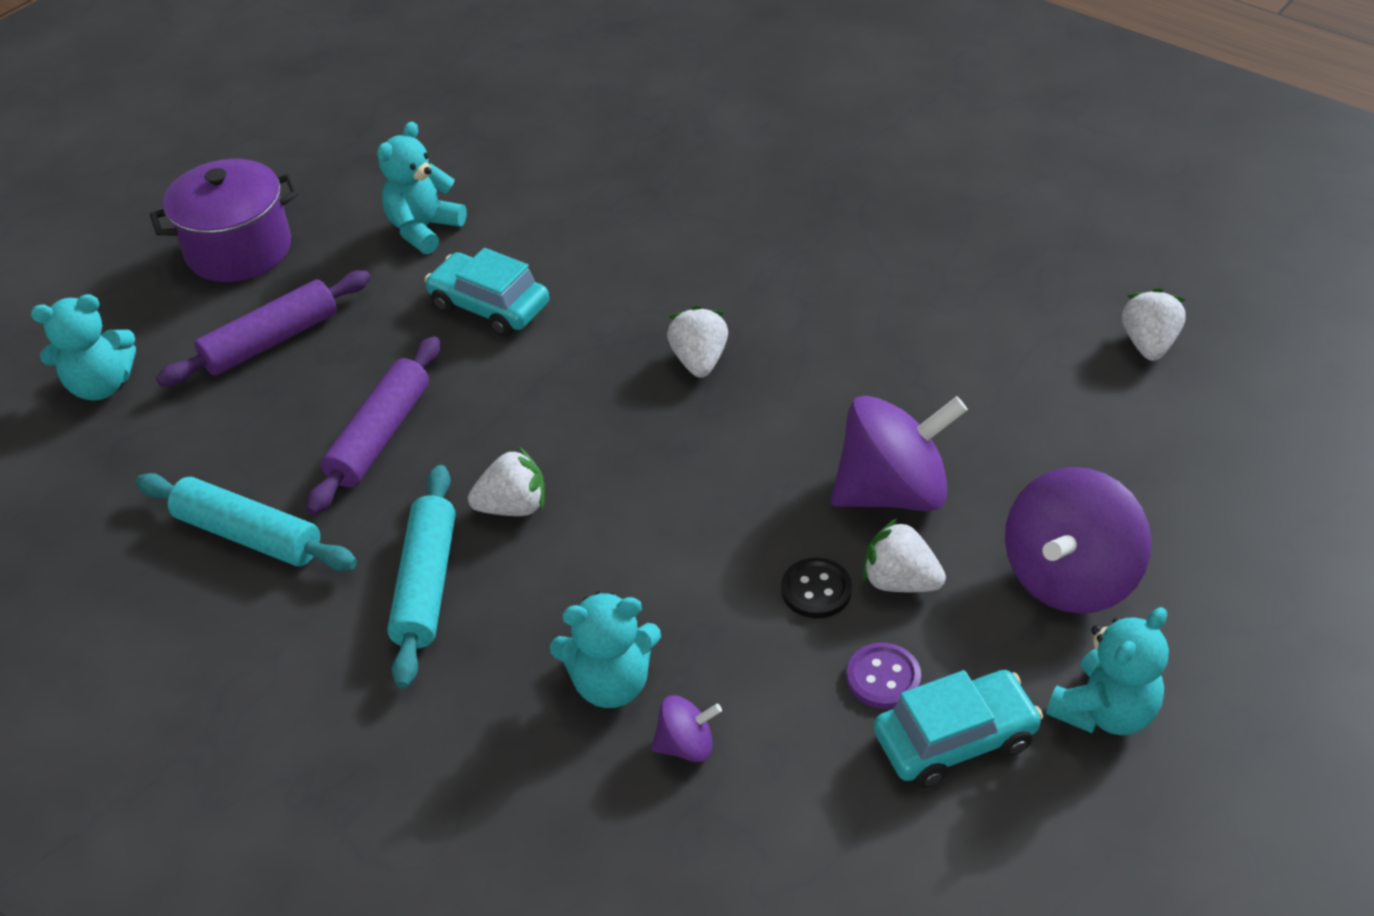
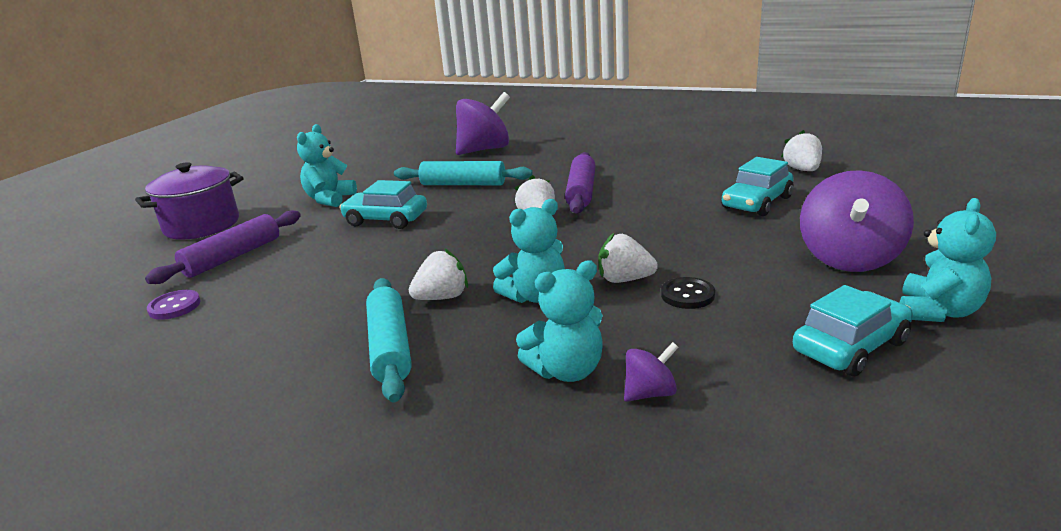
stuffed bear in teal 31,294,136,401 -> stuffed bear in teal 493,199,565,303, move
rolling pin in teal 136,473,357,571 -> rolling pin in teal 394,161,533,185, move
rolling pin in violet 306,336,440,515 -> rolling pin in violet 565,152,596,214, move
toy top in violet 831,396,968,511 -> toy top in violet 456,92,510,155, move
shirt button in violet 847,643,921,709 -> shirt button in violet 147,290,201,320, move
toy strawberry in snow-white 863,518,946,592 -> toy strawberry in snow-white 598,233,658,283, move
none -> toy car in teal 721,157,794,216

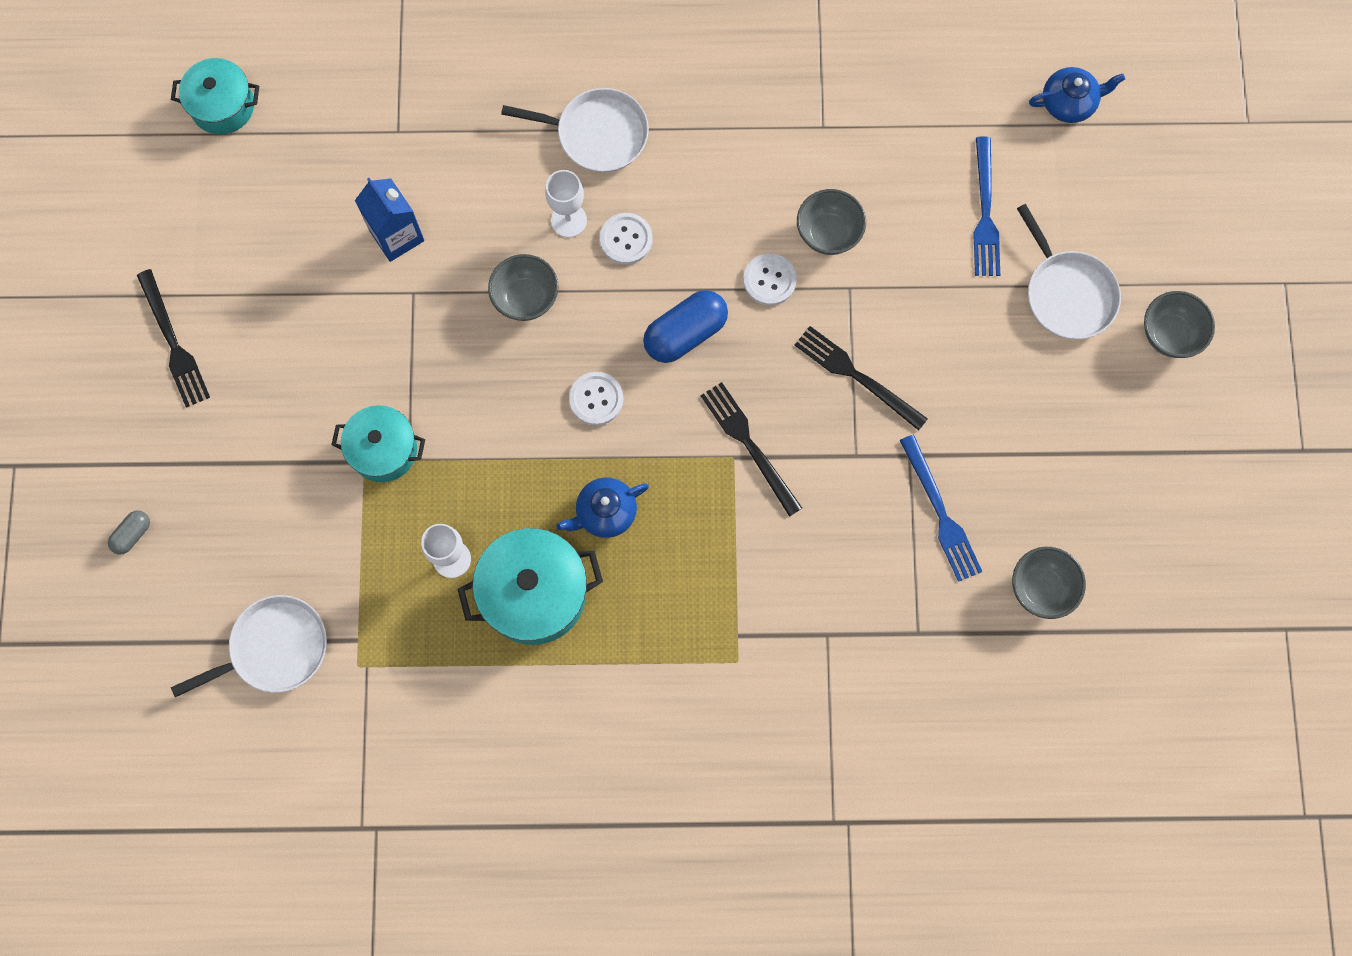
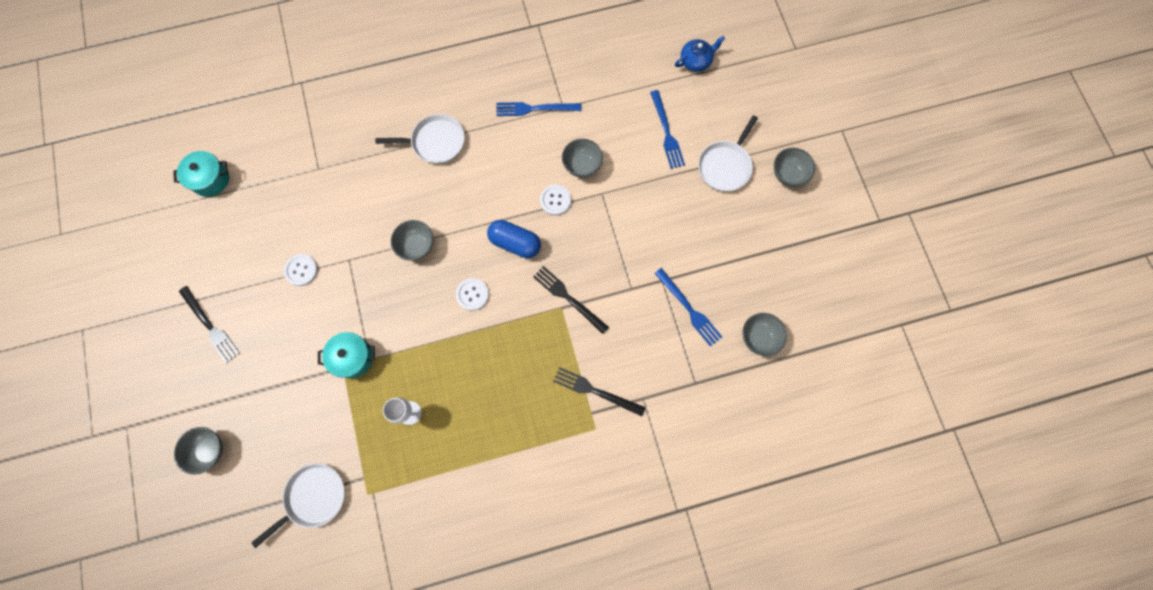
capsule in grey 108,510,150,555 -> deep dish in grey 174,427,223,475
juice carton in blue 355,178,424,262 -> none
pot in teal 458,528,603,645 -> none
chalice in snow-white 545,170,587,238 -> none
tea pot in blue 556,477,649,538 -> none
shirt button in snow-white 600,213,653,264 -> shirt button in snow-white 284,254,318,286, move
capsule in blue 643,290,728,363 -> capsule in blue 487,220,541,258, 75 degrees clockwise
table fork in black 795,326,928,431 -> table fork in black 553,367,646,417, move
frying pan in snow-white 1017,204,1121,339 -> frying pan in snow-white 698,115,758,192, 75 degrees clockwise
none -> table fork in blue 496,102,581,116

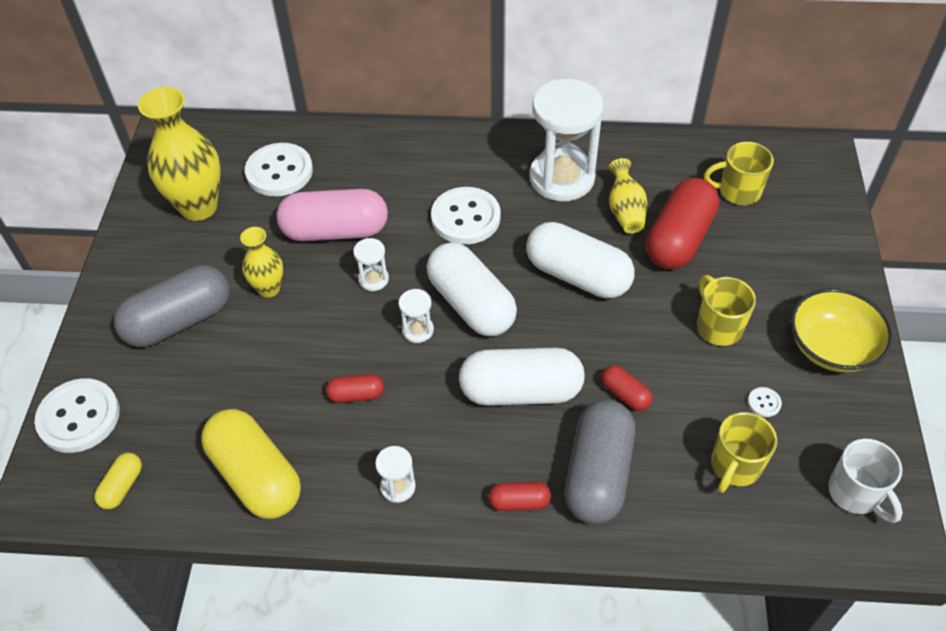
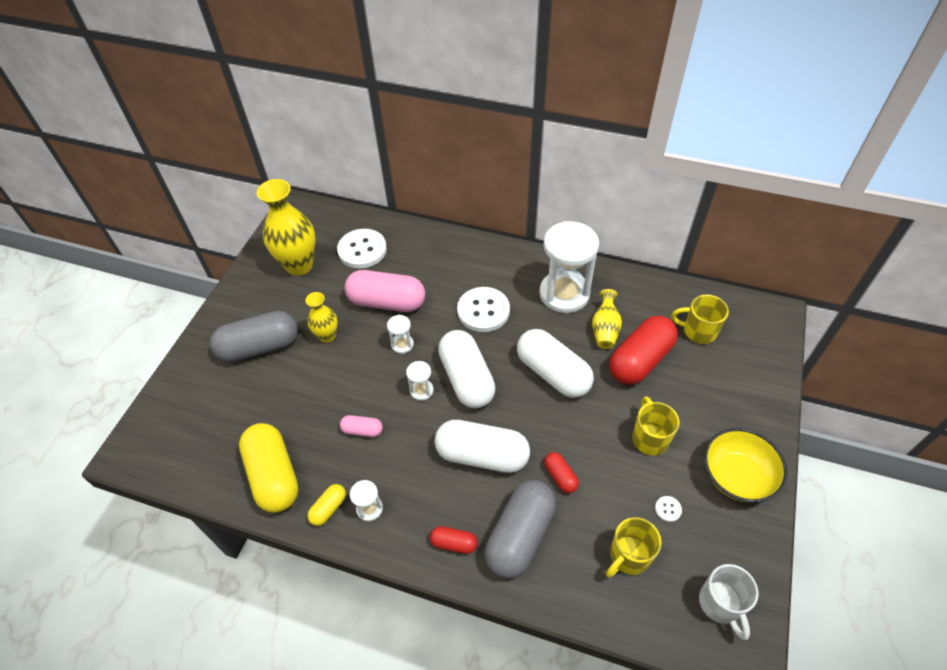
shirt button in snow-white 35,378,120,453 -> none
capsule in bright yellow 94,453,142,509 -> capsule in bright yellow 307,484,346,526, move
capsule in scarlet 326,374,384,403 -> capsule in rosy 340,415,383,437

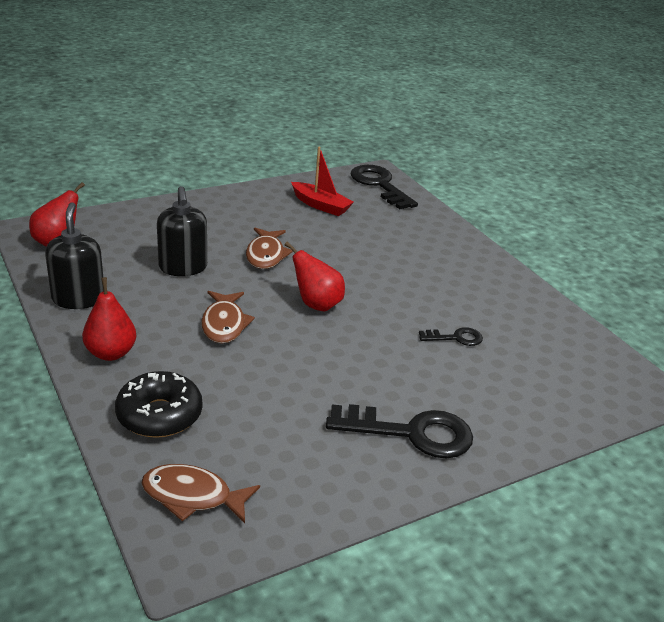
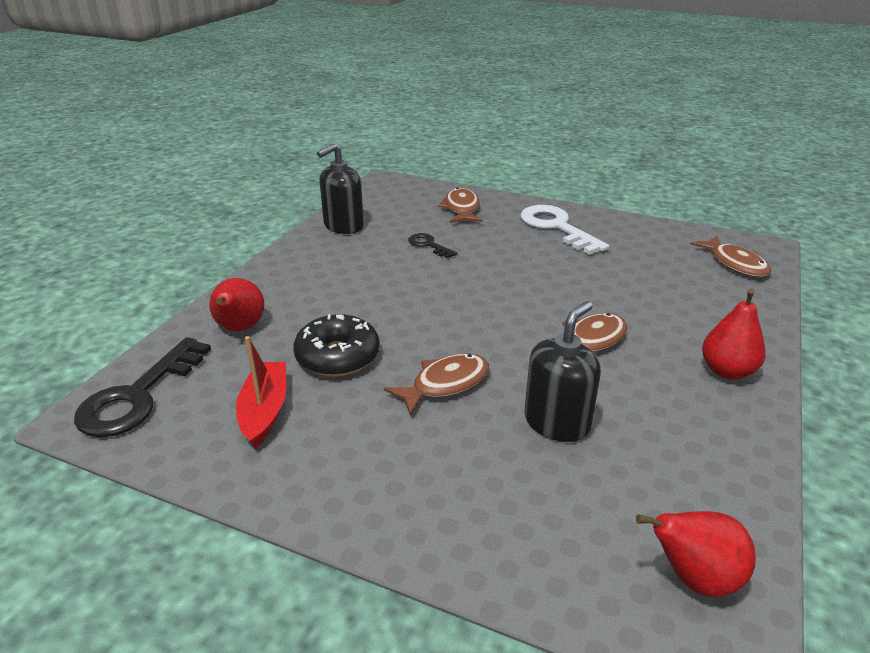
soap pump in black 45,203,104,309 -> soap pump in black 317,143,364,234, move
donut in black 115,371,202,438 -> donut in black 293,314,380,377, move
pear fruit in scarlet 285,242,345,311 -> pear fruit in scarlet 209,278,264,331, move
door key in black 326,404,473,458 -> door key in snow-white 521,205,609,255
none -> toy fish in dark brown 438,188,483,223

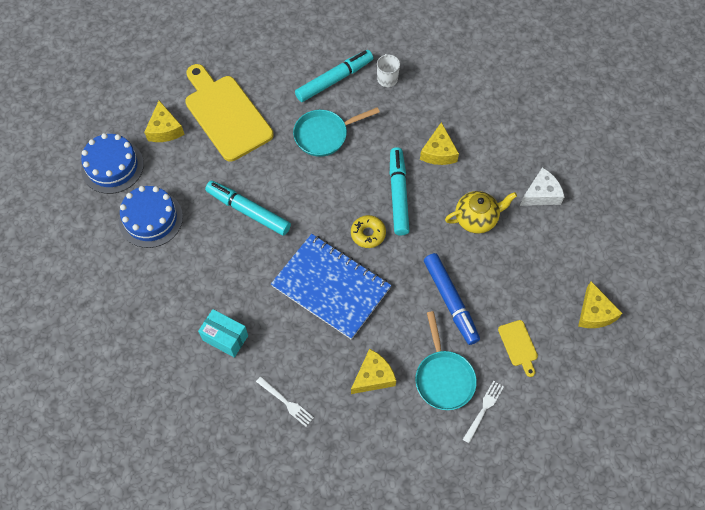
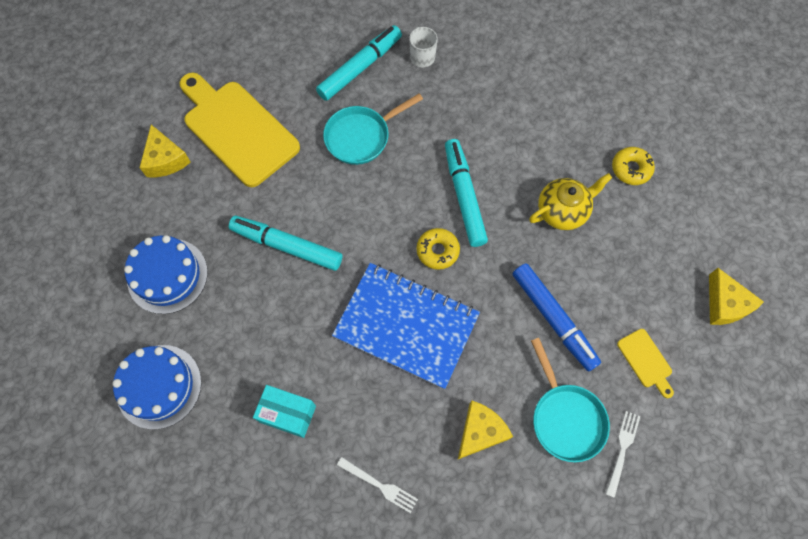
layer cake in blue 81,133,144,194 -> layer cake in blue 112,345,202,429, move
cheese wedge in bright yellow 420,122,459,165 -> none
cheese wedge in snow-white 520,167,565,206 -> donut in bright yellow 612,147,655,185

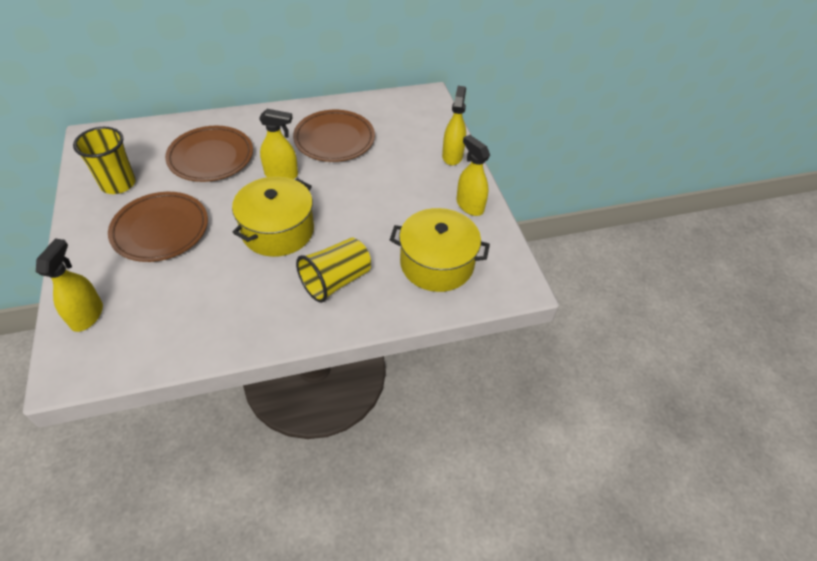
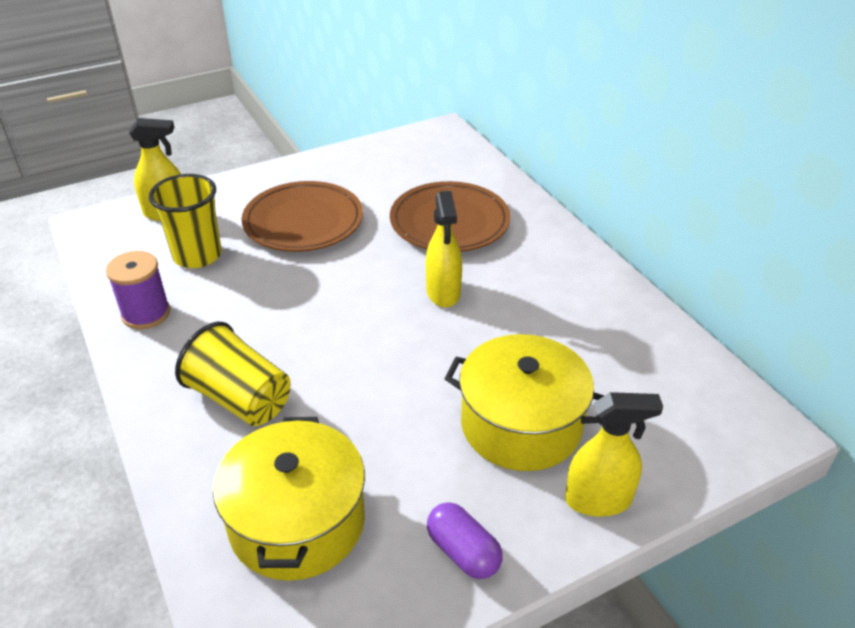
tumbler in bright yellow 73,127,136,194 -> tumbler in bright yellow 149,174,222,268, move
pot in bright yellow 232,176,314,257 -> pot in bright yellow 445,334,604,471, move
dinner plate in dark brown 293,110,375,162 -> none
spray cleaner in bright yellow 456,135,490,216 -> capsule in violet 427,502,503,579
none -> spool in violet 106,251,170,329

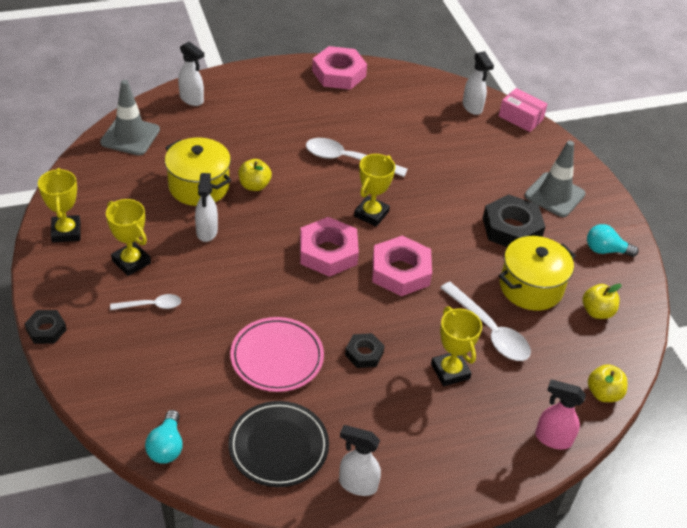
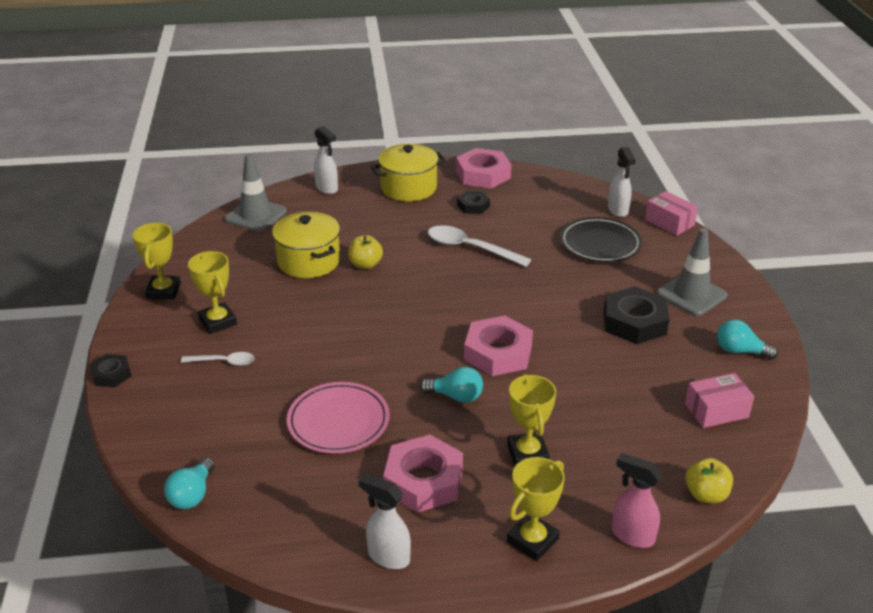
spray cleaner in snow-white 195,173,218,242 -> none
dinner plate in black 228,401,329,487 -> dinner plate in black 560,217,642,262, move
hexagon nut in rosy 300,217,359,277 -> hexagon nut in rosy 383,435,463,513, move
hexagon nut in black 345,333,385,368 -> hexagon nut in black 457,191,490,214, move
award cup in bright yellow 354,154,395,227 -> award cup in bright yellow 507,457,565,561, move
teaspoon in snow-white 440,282,531,361 -> none
pot in bright yellow 499,236,576,311 -> pot in bright yellow 371,144,446,202, move
apple fruit in bright yellow 583,284,622,319 -> package in rosy 685,373,754,428
none -> lightbulb in teal 420,367,483,403

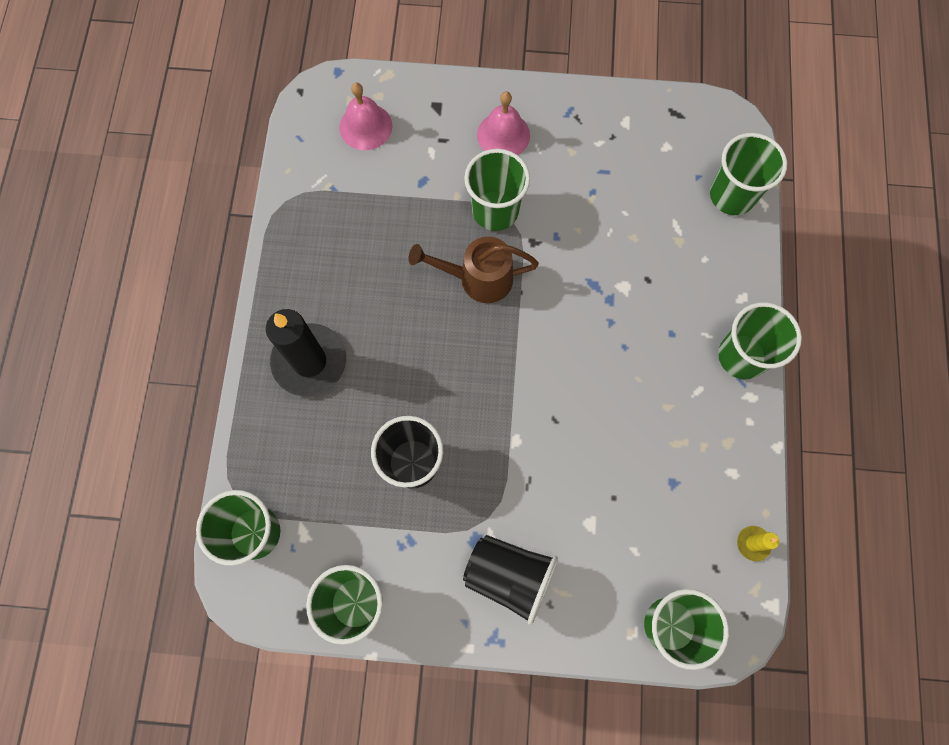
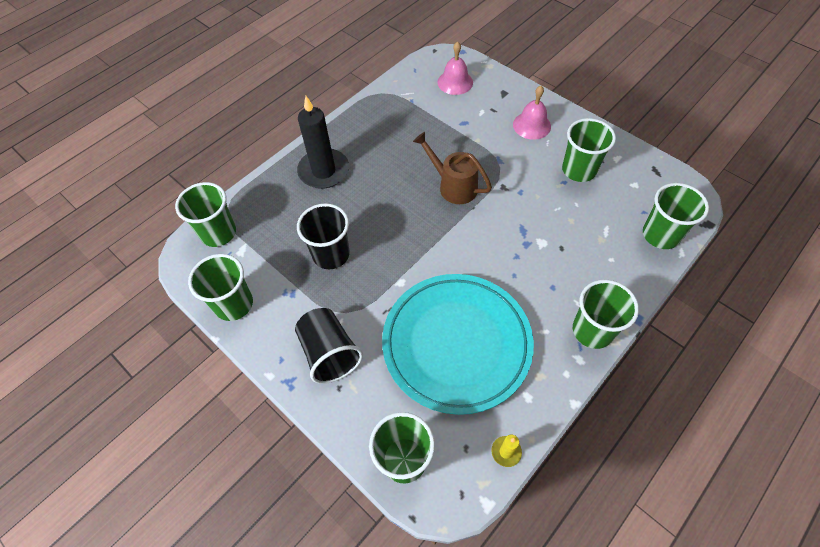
tumbler in green 464,149,530,231 -> tumbler in green 562,118,616,182, move
none -> dinner plate in teal 382,274,534,415

